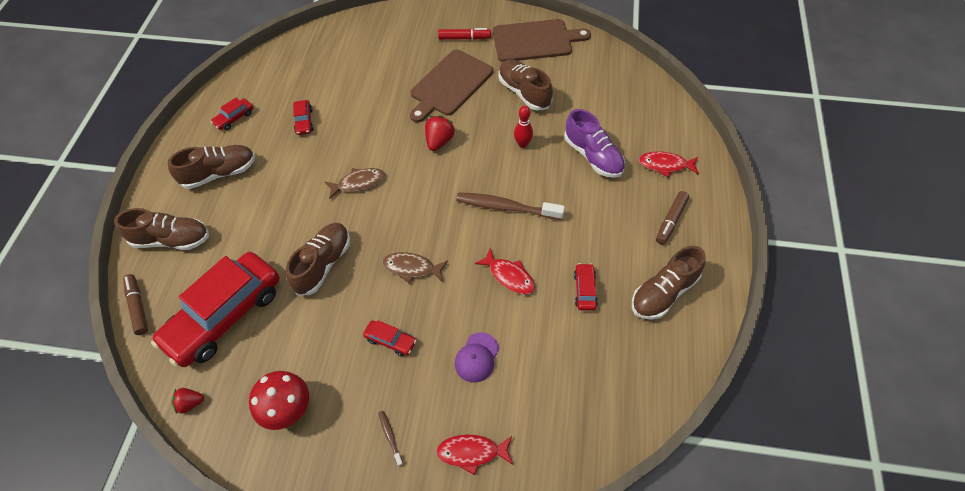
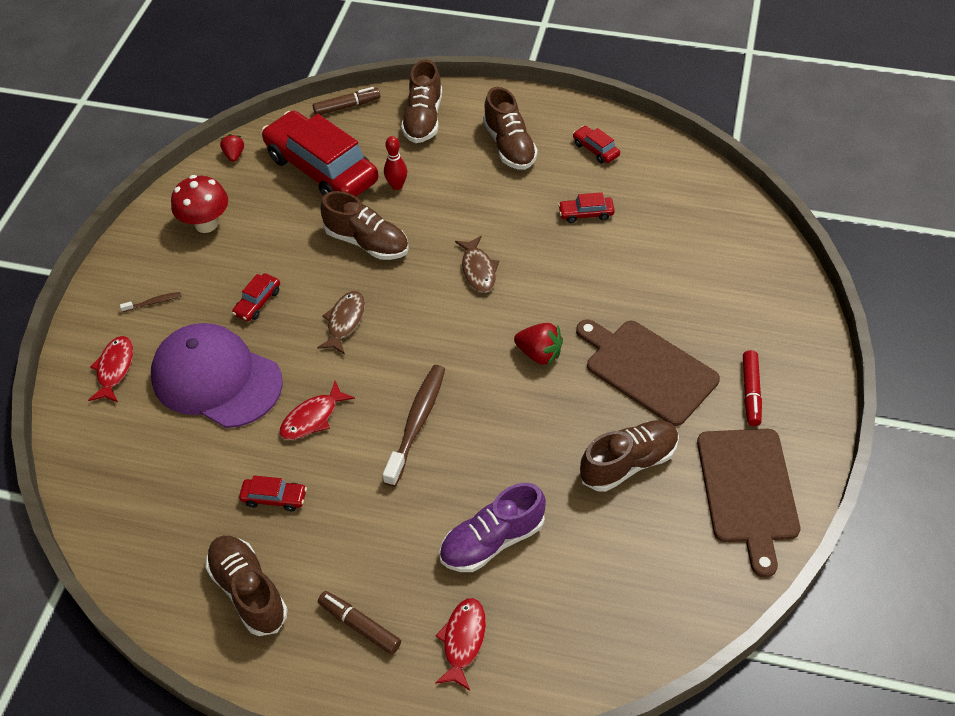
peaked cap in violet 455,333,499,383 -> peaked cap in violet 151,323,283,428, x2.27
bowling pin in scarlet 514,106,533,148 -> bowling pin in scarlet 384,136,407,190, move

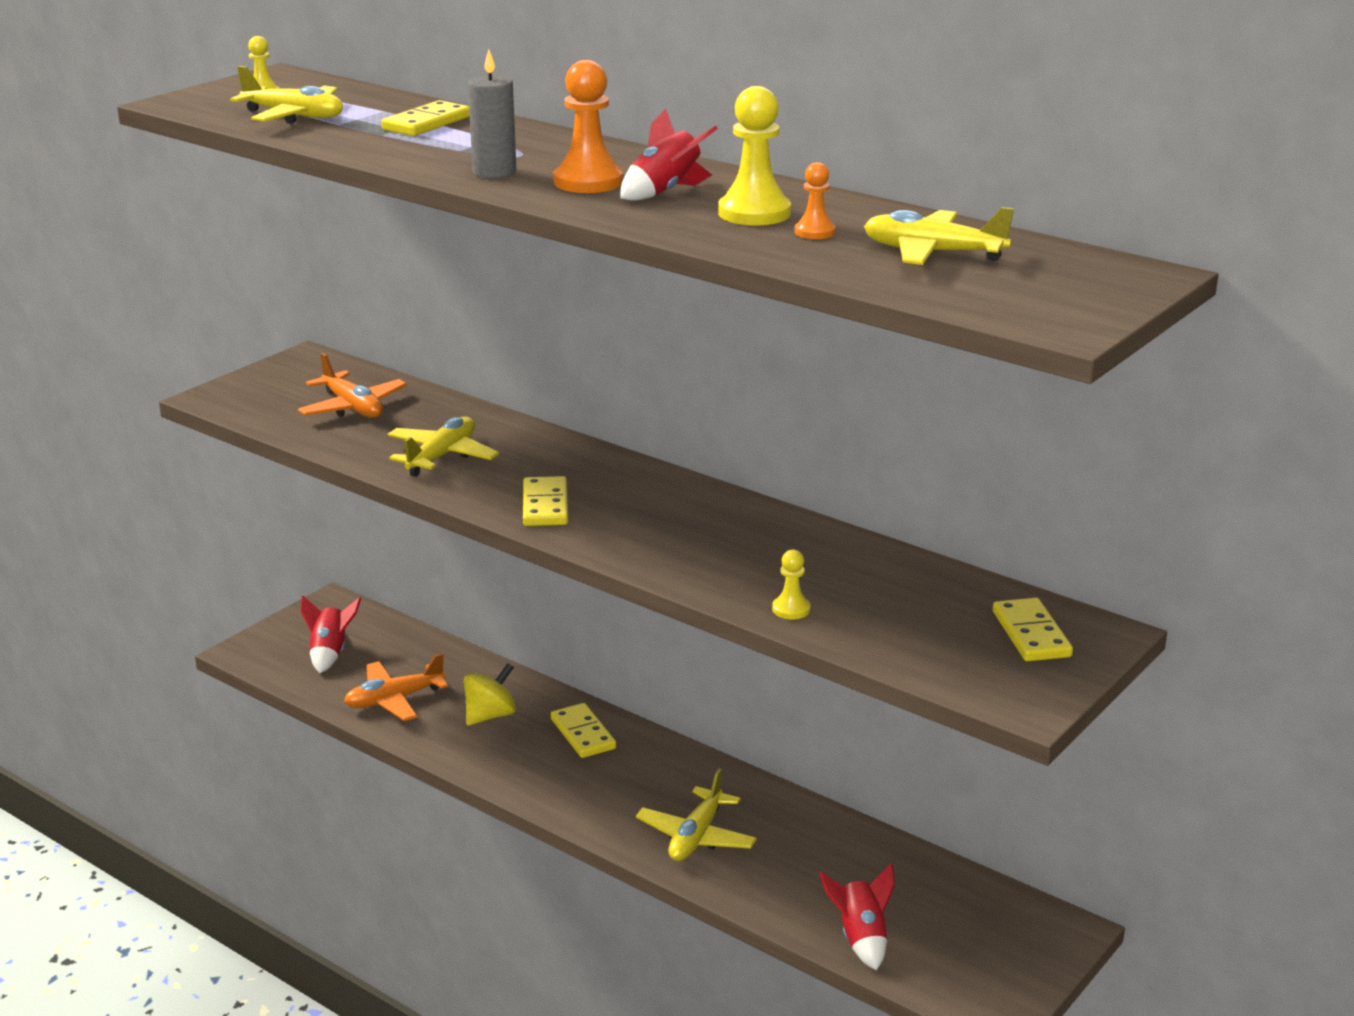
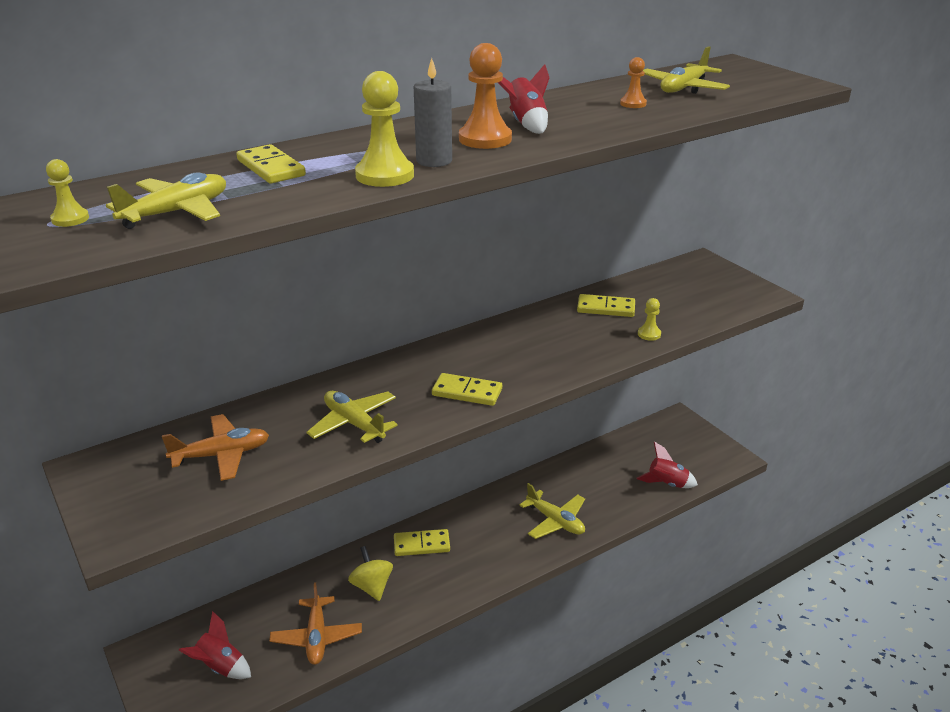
game pawn in bright yellow 718,86,791,225 -> game pawn in bright yellow 355,71,414,187, move
domino in bright yellow 993,598,1073,661 -> domino in bright yellow 577,294,635,317, move

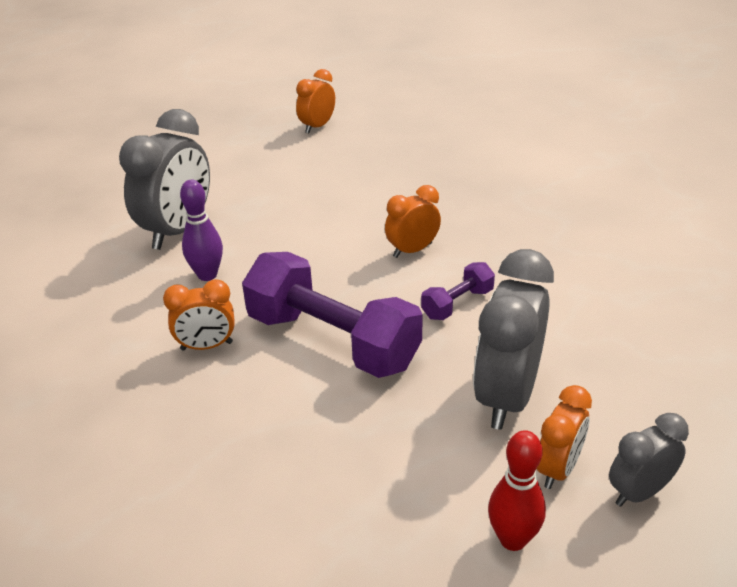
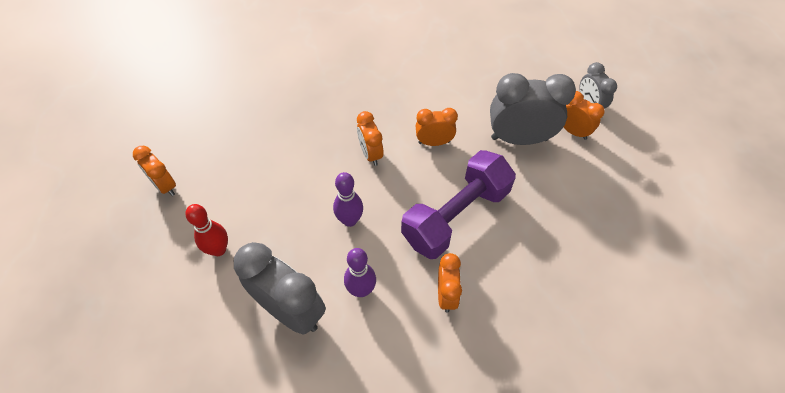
free weight in violet 421,262,495,320 -> clock in bright orange 416,108,458,146
clock in grey 473,249,554,430 -> clock in grey 490,73,576,145, 150 degrees clockwise
bowling pin in scarlet 488,430,546,551 -> bowling pin in scarlet 185,204,228,256, move
none -> bowling pin in violet 333,172,363,227

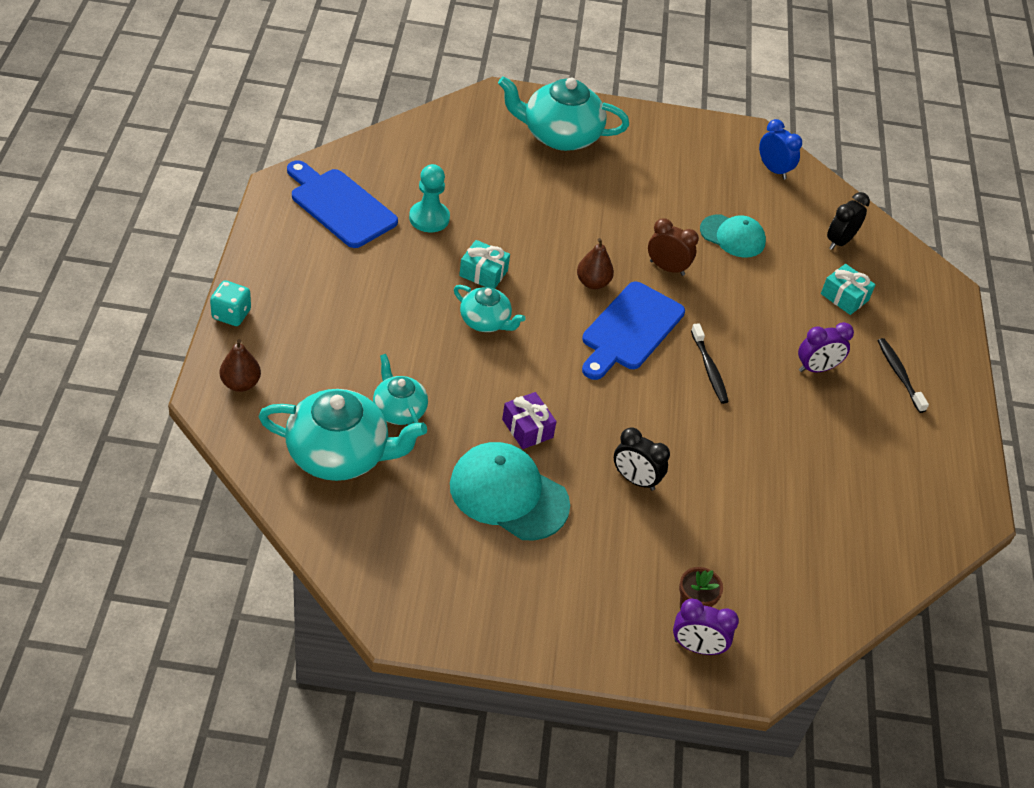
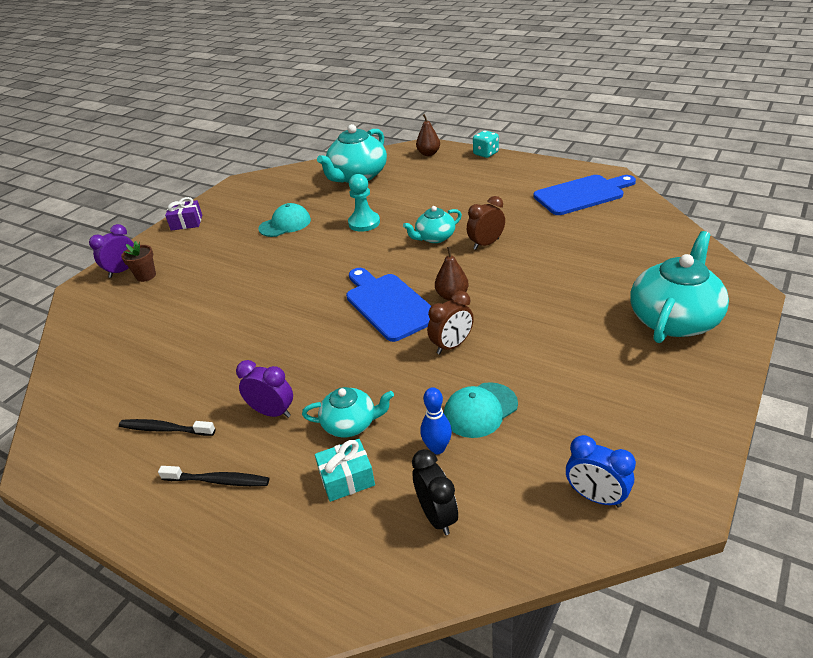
tea pot in teal 373,354,428,425 -> tea pot in teal 302,387,394,437, move
game pawn in teal 409,164,450,232 -> game pawn in teal 348,174,380,232, move
peaked cap in teal 450,442,570,540 -> peaked cap in teal 259,203,311,237, x0.65
present in teal 459,240,510,289 -> clock in dark brown 467,196,505,250
present in violet 502,392,557,449 -> present in violet 165,197,202,231, move
clock in black 614,427,670,491 -> none
tooth brush in black 691,323,729,404 -> tooth brush in black 119,419,215,436, move
clock in blue 759,119,802,180 -> clock in blue 566,435,636,508, 45 degrees clockwise
clock in violet 798,322,854,372 -> clock in violet 236,360,293,418, 105 degrees clockwise
none -> bowling pin in blue 420,387,452,454

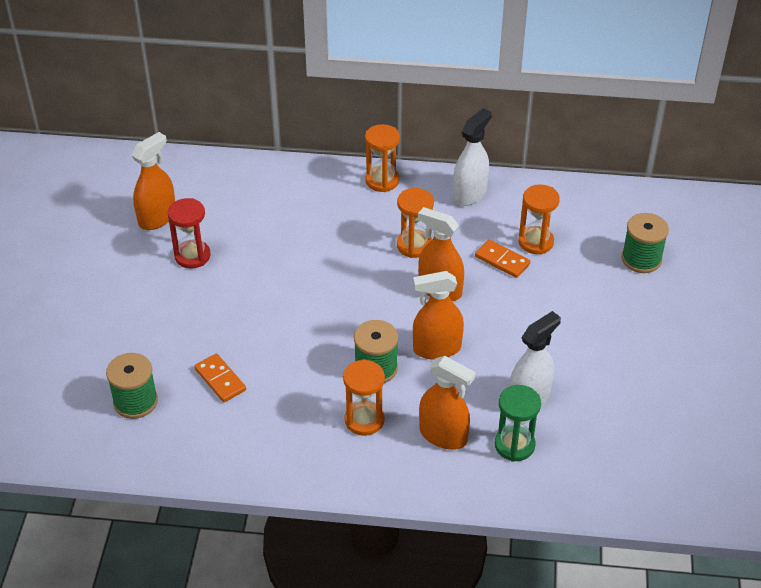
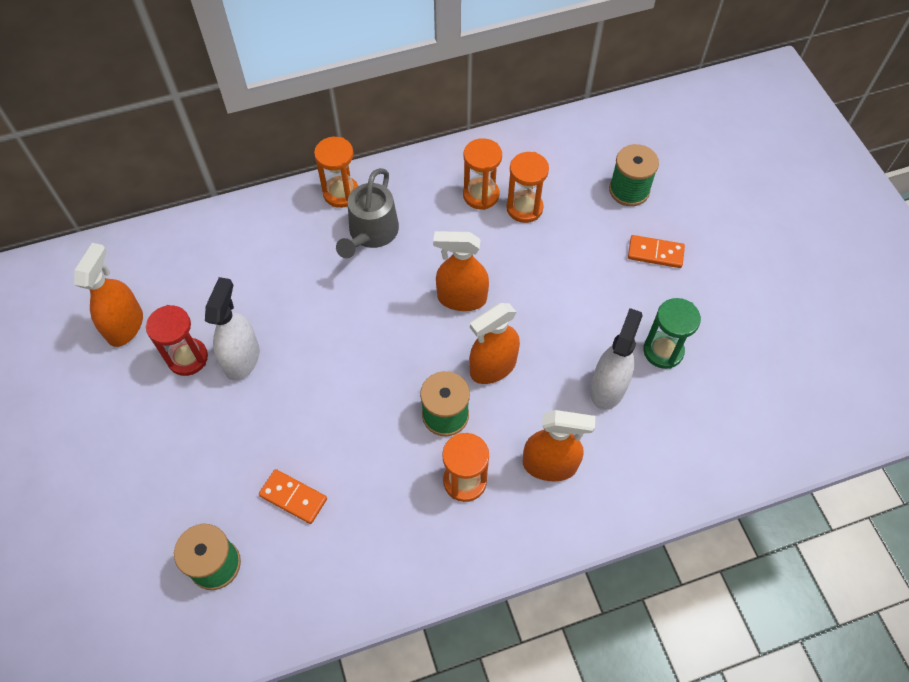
hourglass in bright orange 397,188,434,258 -> hourglass in bright orange 463,138,502,210, move
spray cleaner in snow-white 453,108,492,206 -> spray cleaner in snow-white 205,277,260,381, move
domino in bright orange 475,239,530,278 -> domino in bright orange 628,235,685,268, move
hourglass in green 495,385,541,462 -> hourglass in green 643,298,701,369, move
none -> watering pot in grey 336,168,399,258

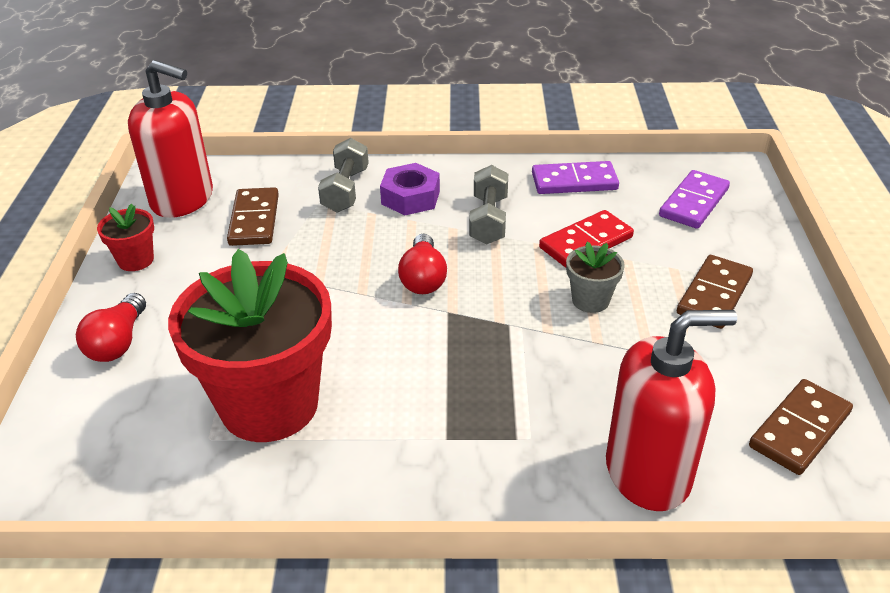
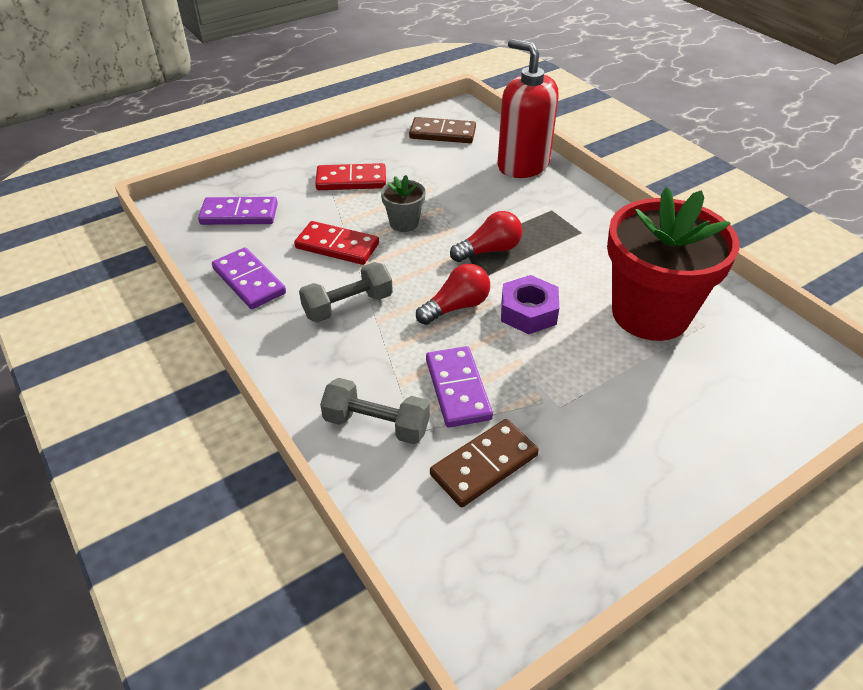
lightbulb in scarlet 76,293,146,362 -> lightbulb in scarlet 450,211,523,262, move
flower pot in scarlet 97,204,154,271 -> none
soap pump in scarlet 128,60,213,218 -> none
free weight in grey 318,138,369,213 -> free weight in grey 320,378,430,444, 45 degrees clockwise
hexagon nut in violet 380,163,440,216 -> hexagon nut in violet 501,275,559,334, move
domino in dark brown 677,255,753,329 -> domino in scarlet 315,163,386,190
none -> domino in violet 426,346,493,428

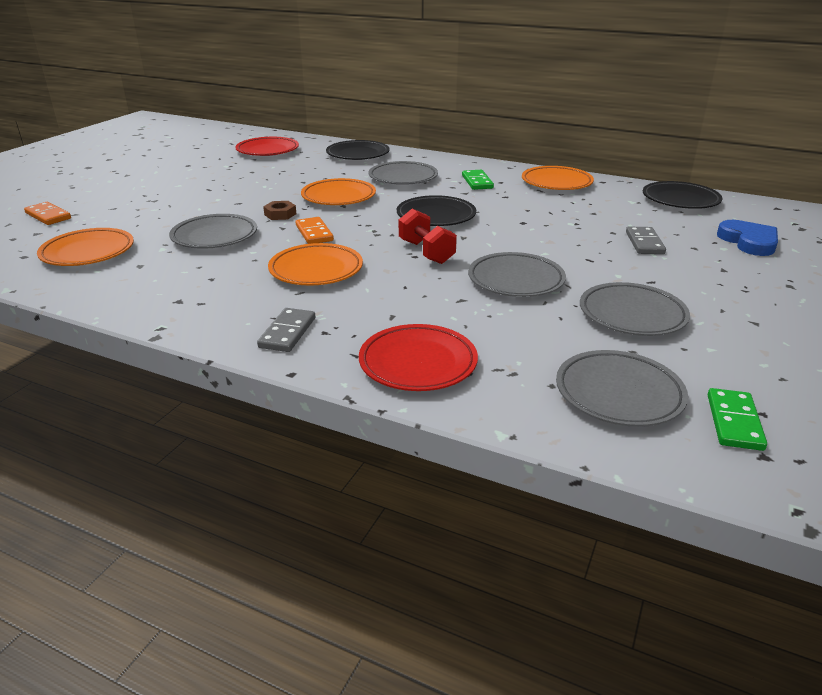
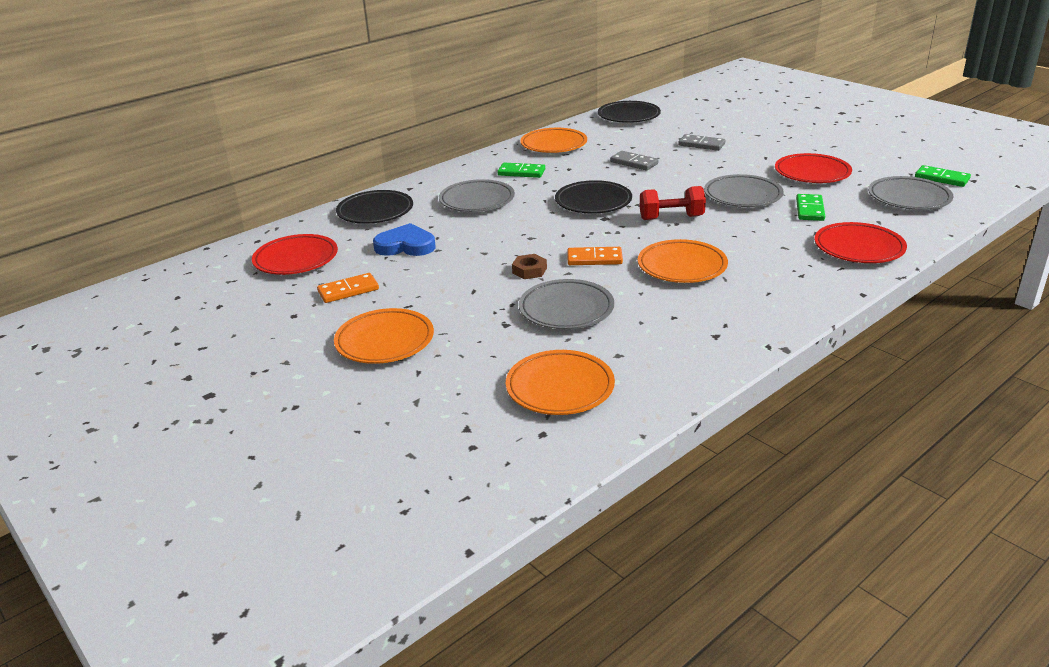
domino in bright orange 24,202,71,225 -> domino in bright orange 317,273,379,303, move
domino in grey 257,308,315,352 -> domino in grey 610,151,658,171, move
dinner plate in bright orange 301,178,376,205 -> dinner plate in bright orange 334,308,434,364, move
dinner plate in grey 580,282,690,336 -> dinner plate in scarlet 775,153,852,183
heart in blue 717,220,778,256 -> heart in blue 373,223,436,256, move
none -> domino in green 796,194,825,221

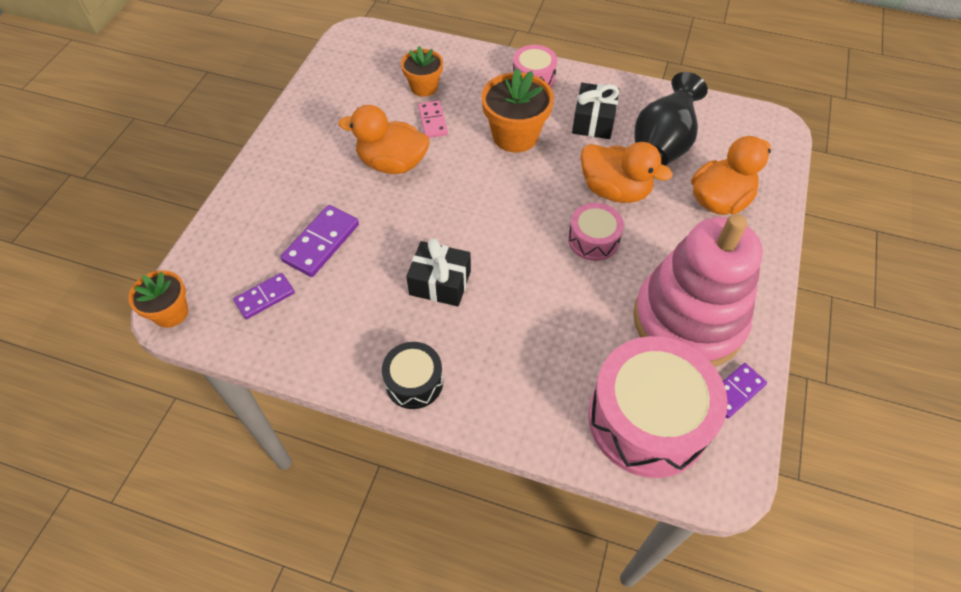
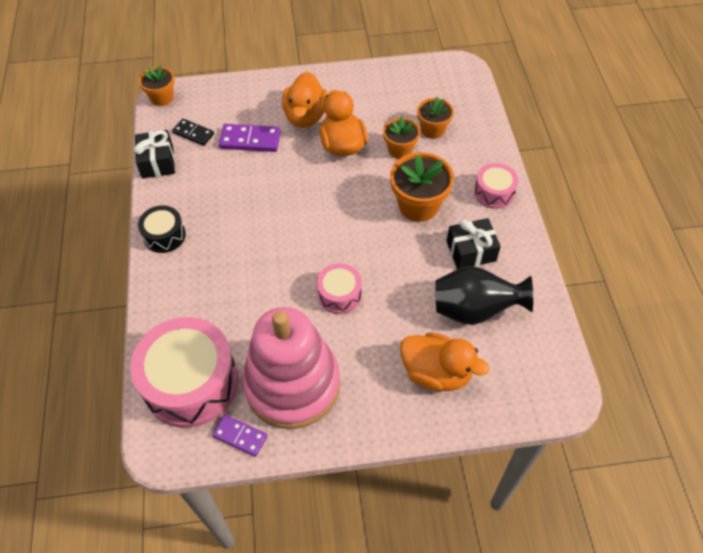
domino in violet 233,273,295,319 -> domino in black 172,119,214,146
present in black 406,238,471,306 -> present in black 134,130,175,179, move
domino in rosy 418,101,448,138 -> flower pot in bright orange 383,117,420,159
toy duck in bright orange 580,142,673,203 -> toy duck in bright orange 282,72,327,128, move

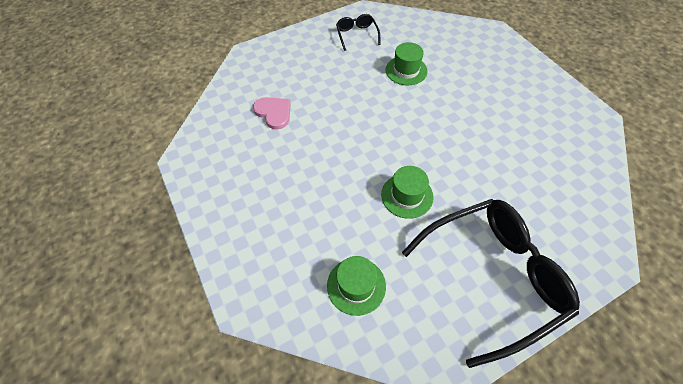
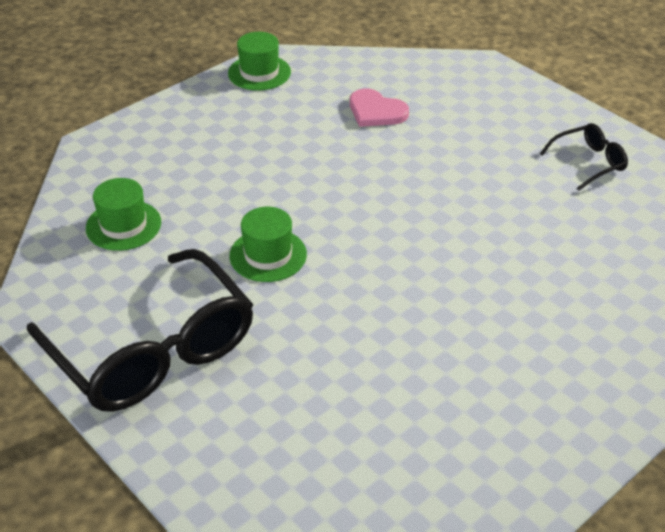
heart in rosy 253,97,291,130 -> heart in rosy 350,89,409,127, 90 degrees clockwise
tall hat in green 385,42,428,85 -> tall hat in green 228,32,291,91, move

